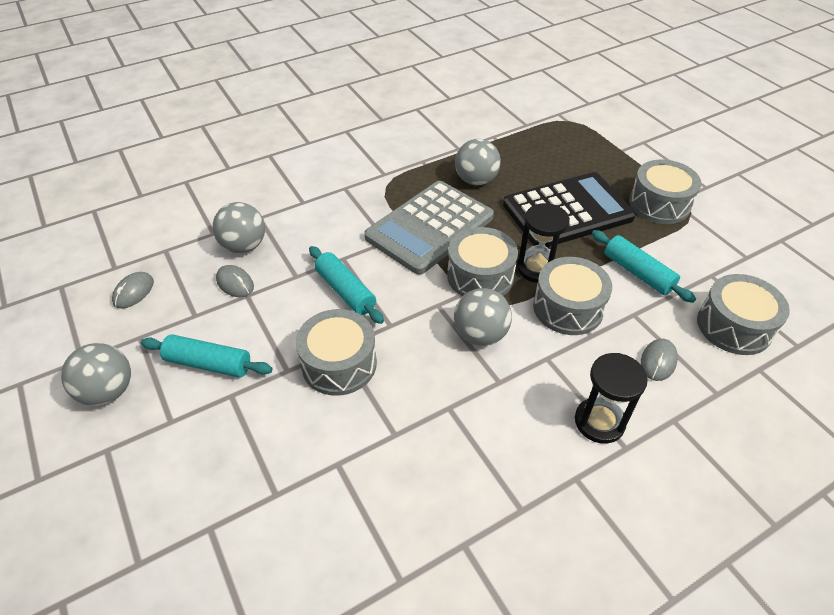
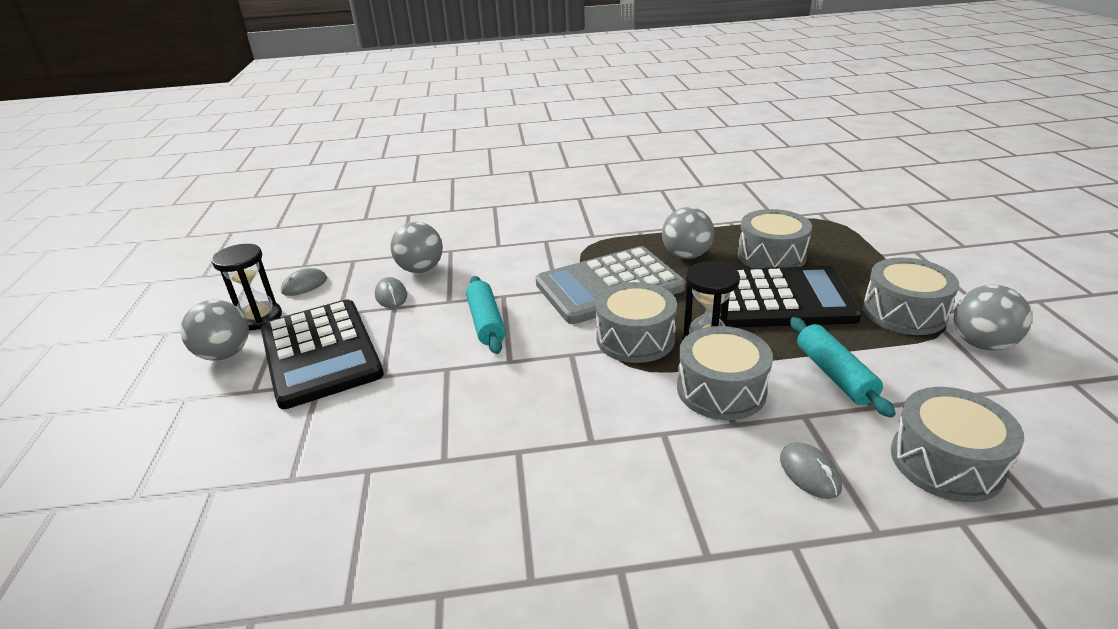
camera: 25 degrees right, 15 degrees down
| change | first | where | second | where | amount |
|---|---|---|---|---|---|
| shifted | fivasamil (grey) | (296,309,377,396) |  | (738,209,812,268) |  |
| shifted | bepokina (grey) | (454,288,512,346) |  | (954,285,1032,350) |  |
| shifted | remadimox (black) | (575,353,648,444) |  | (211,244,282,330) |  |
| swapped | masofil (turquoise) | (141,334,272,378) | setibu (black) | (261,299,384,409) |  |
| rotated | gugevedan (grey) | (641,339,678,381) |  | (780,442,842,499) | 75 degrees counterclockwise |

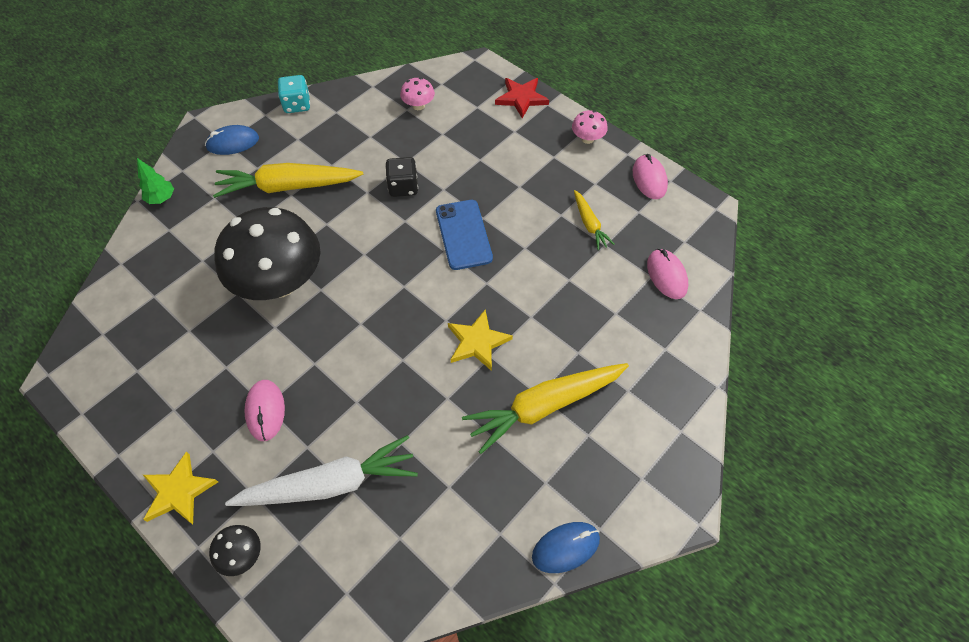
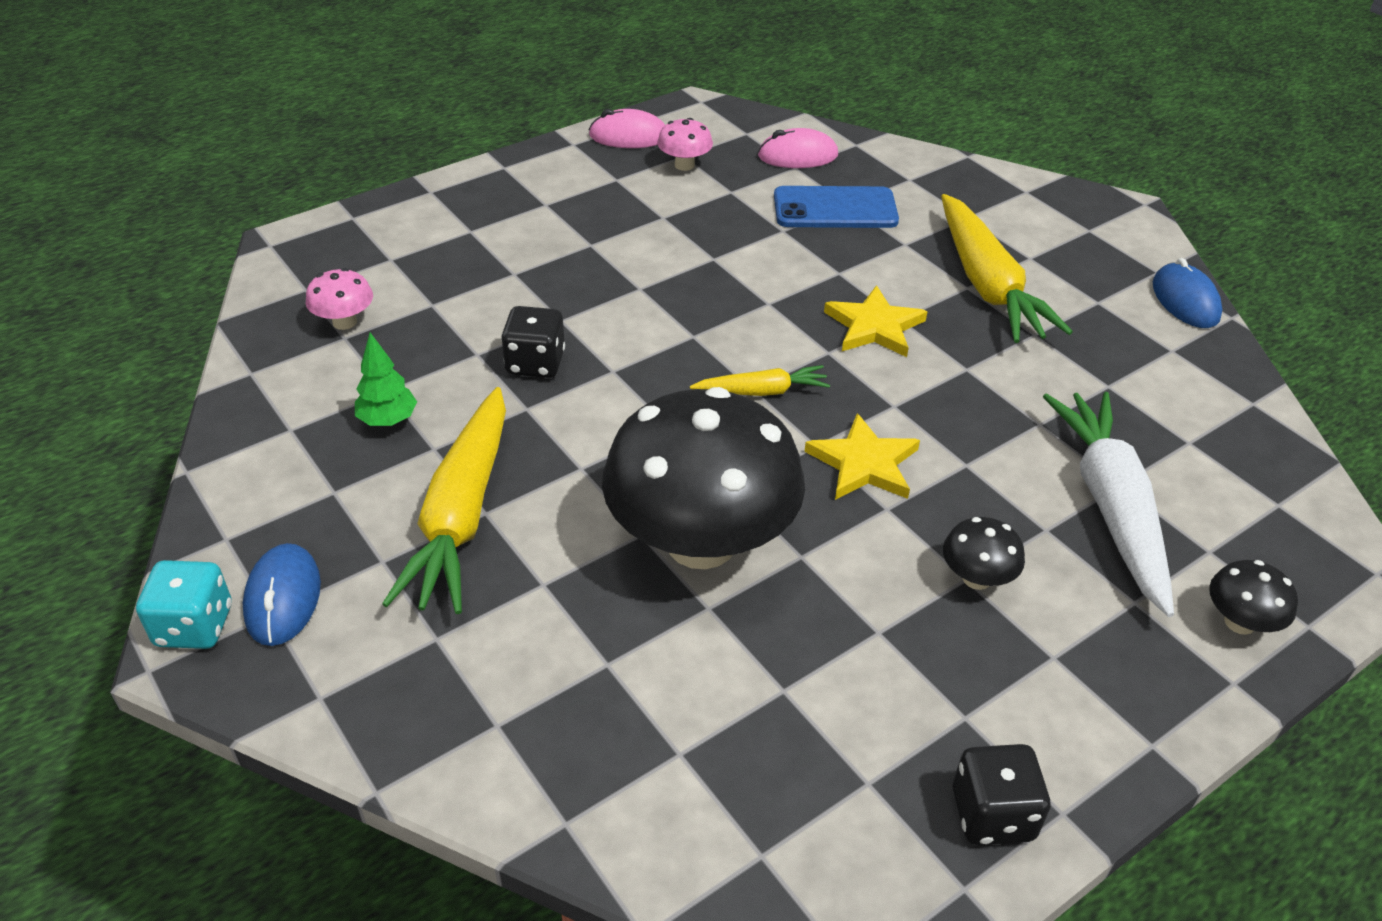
camera: 80 degrees left, 15 degrees down
| change | first | where | second | where | amount |
|---|---|---|---|---|---|
| gone | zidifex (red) | (495,78,549,118) |  |  |  |
| new |  |  | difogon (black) | (953,744,1050,845) |  |
| shifted | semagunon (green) | (137,158,174,204) |  | (355,333,417,426) |  |
| shifted | zidifex (yellow) | (143,451,218,524) |  | (804,413,920,500) |  |
| shifted | difogon (turquoise) | (278,75,310,113) |  | (136,560,231,649) |  |
| shifted | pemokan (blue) | (436,200,493,270) |  | (774,186,899,228) |  |
| shifted | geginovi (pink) | (572,110,608,144) |  | (657,118,713,171) |  |
| shifted | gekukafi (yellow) | (574,190,615,250) |  | (690,365,830,396) |  |
| swapped | gugevedan (pink) | (244,380,285,441) | geginovi (black) | (943,517,1025,590) |  |

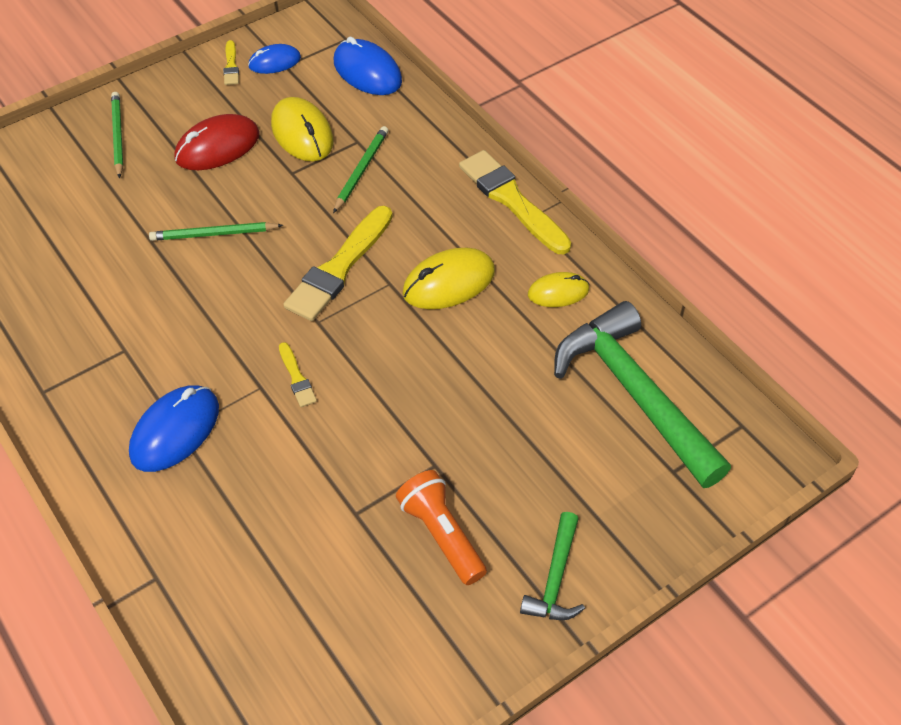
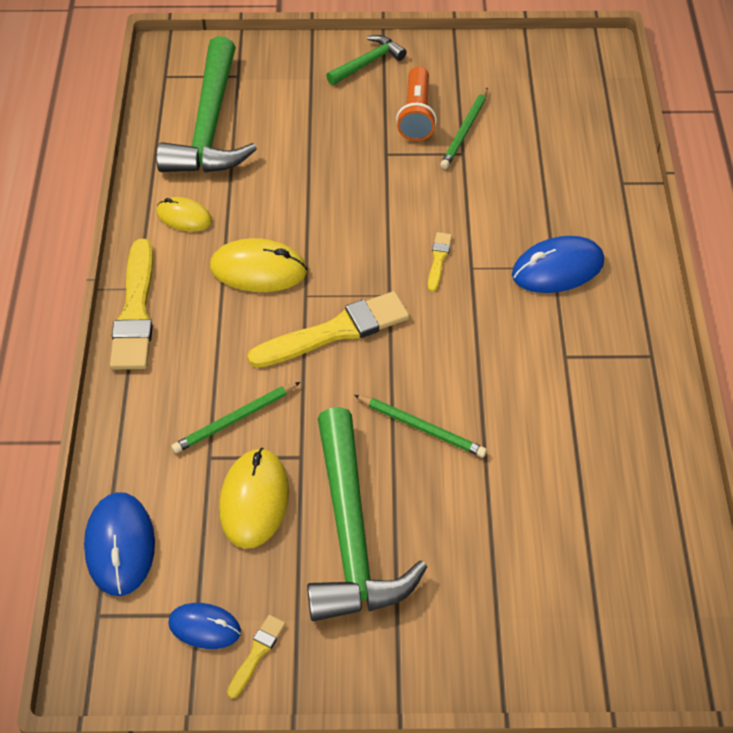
camera: 145 degrees left, 0 degrees up
| change | first | where | second | where | amount |
|---|---|---|---|---|---|
| shifted | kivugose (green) | (111,92,123,179) |  | (440,87,488,169) |  |
| swapped | gugevedan (red) | (174,114,260,170) | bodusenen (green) | (307,407,427,621) |  |

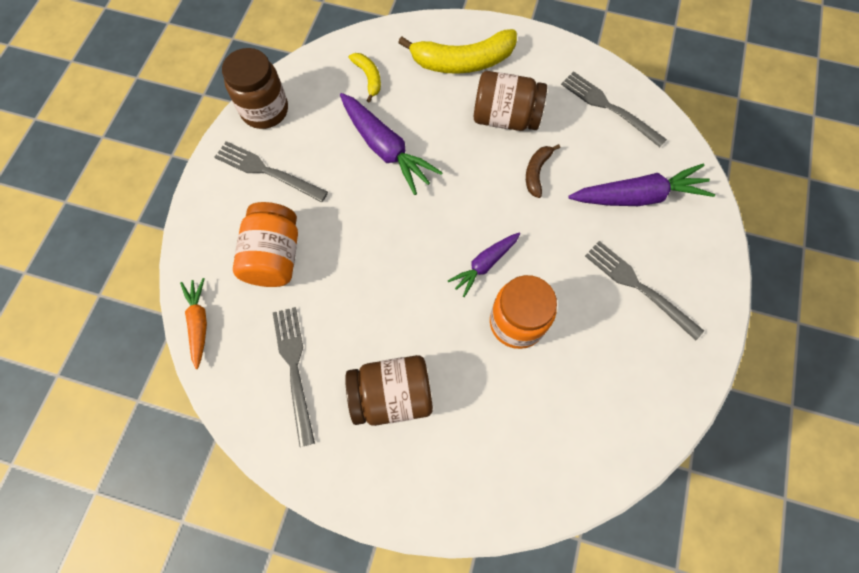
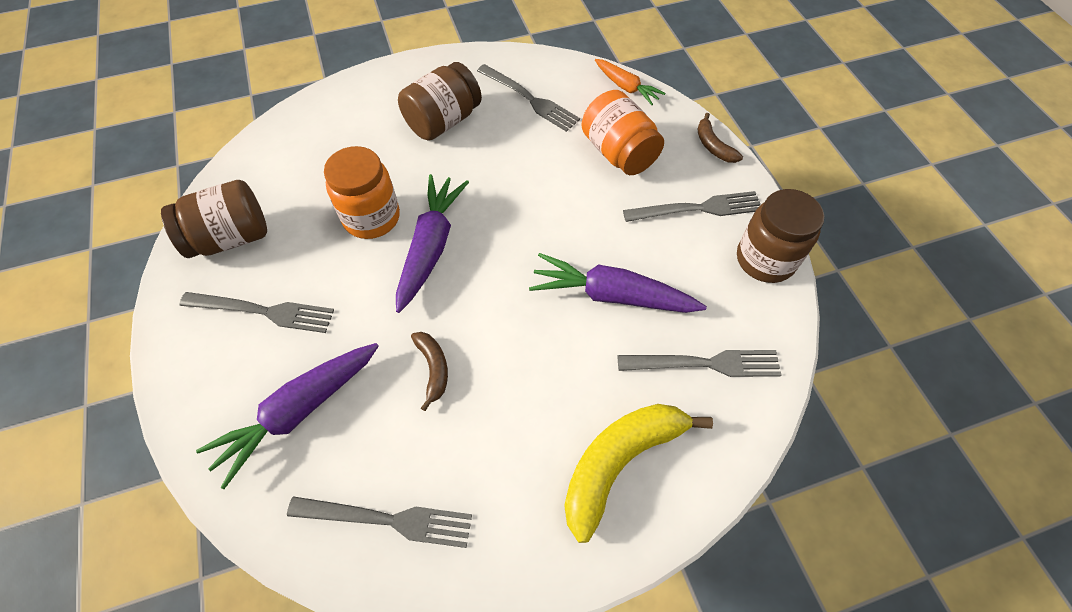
camera: 145 degrees right, 10 degrees down
| change | first | where | second | where | amount |
|---|---|---|---|---|---|
| new |  |  | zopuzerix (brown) | (697,113,743,163) |  |
| shifted | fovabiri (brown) | (474,71,547,131) |  | (161,180,267,258) |  |
| swapped | zopuzerix (yellow) | (349,53,381,103) | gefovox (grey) | (617,350,782,377) |  |
| scaled | gekukafi (purple) | (448,232,520,297) |  | (396,174,469,313) | x1.66 |

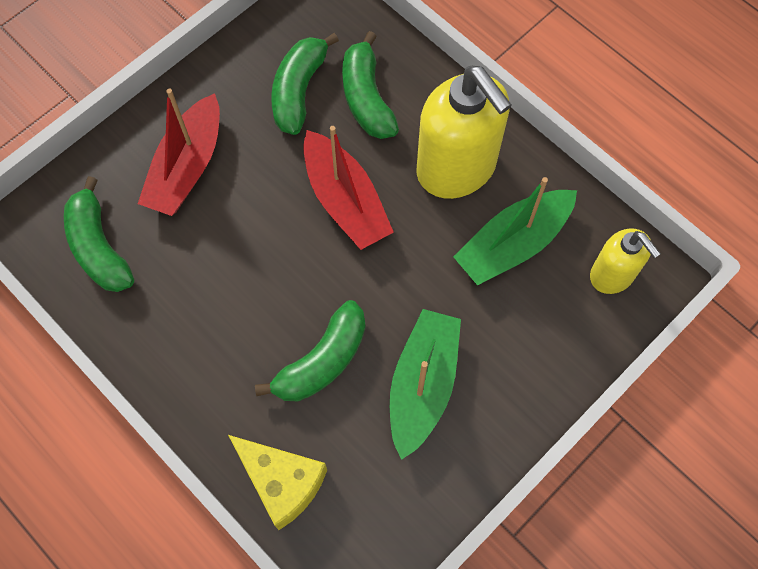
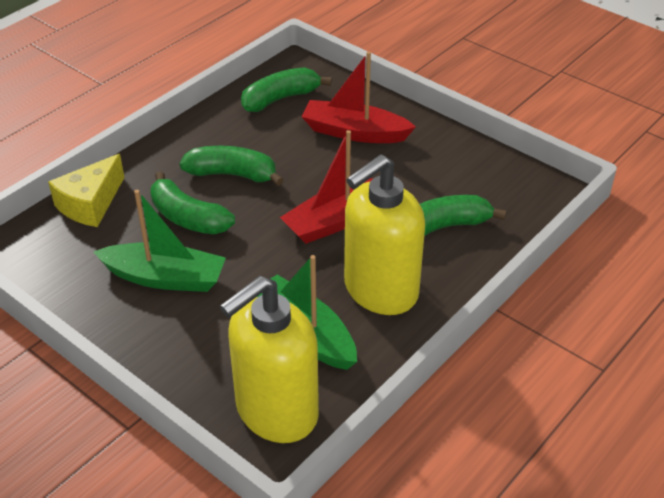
camera: 85 degrees right, 25 degrees down
| change | first | where | second | where | amount |
|---|---|---|---|---|---|
| shifted | zopuzerix (green) | (271,33,339,135) |  | (179,146,284,186) |  |
| scaled | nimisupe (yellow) | (590,228,661,294) |  | (220,276,319,443) | x1.78 |

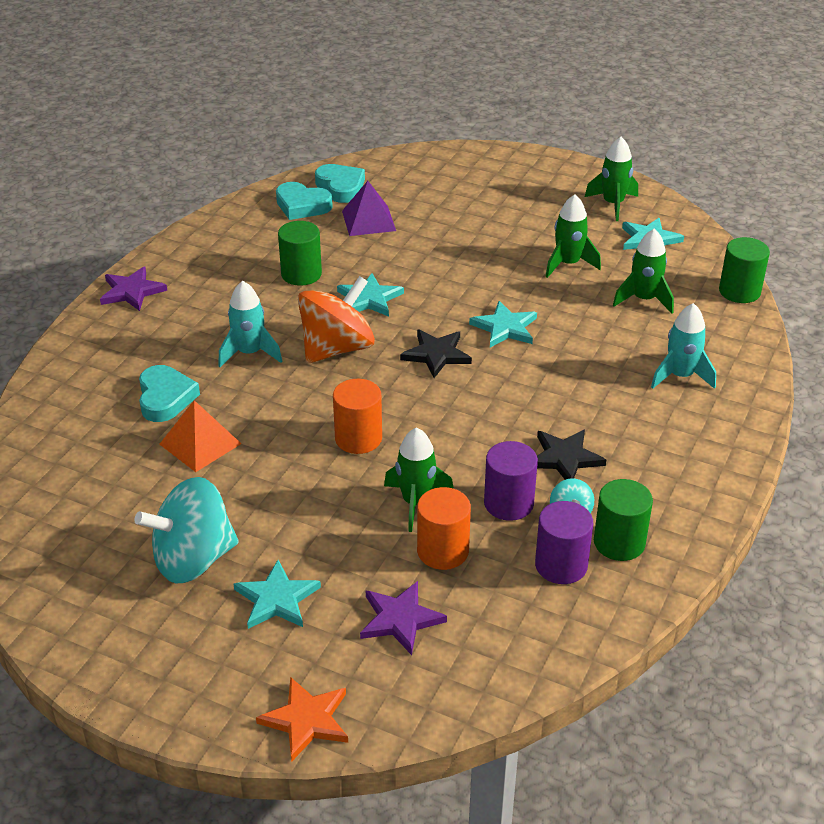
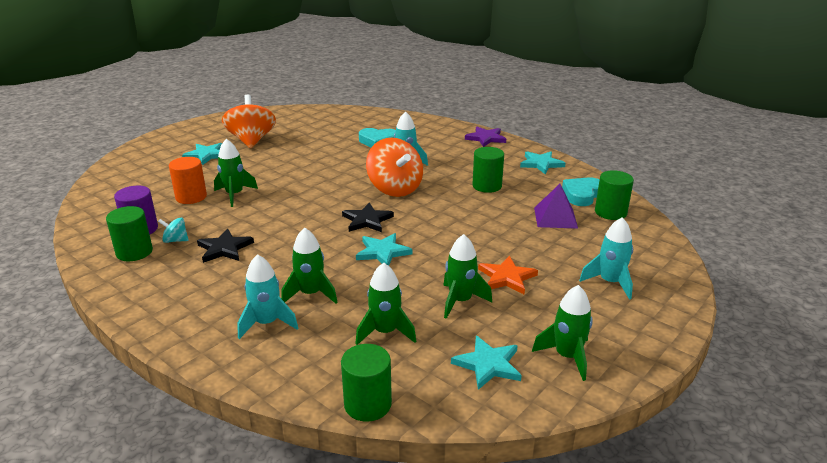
camera: 105 degrees right, 10 degrees down
| change | first | where | second | where | amount |
|---|---|---|---|---|---|
| gone | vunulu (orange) | (160,400,241,472) |  |  |  |
| gone | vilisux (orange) | (333,379,382,454) |  |  |  |
| gone | zidifex (purple) | (360,581,447,655) |  |  |  |
| gone | vilisux (purple) | (484,441,538,521) |  |  |  |
| new |  |  | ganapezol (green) | (281,227,338,304) |  |
| new |  |  | ganapezol (turquoise) | (579,217,633,300) |  |
| shifted | zidifex (orange) | (256,677,348,762) |  | (478,256,538,295) |  |
| shifted | zidifex (turquoise) | (337,273,404,317) |  | (520,151,566,174) |  |
| swapped | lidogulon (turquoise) | (315,164,365,203) | vilisux (green) | (595,170,634,220) |  |
| repainted | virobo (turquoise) | (134,477,239,583) | virobo (orange) | (222,94,276,148) |  |

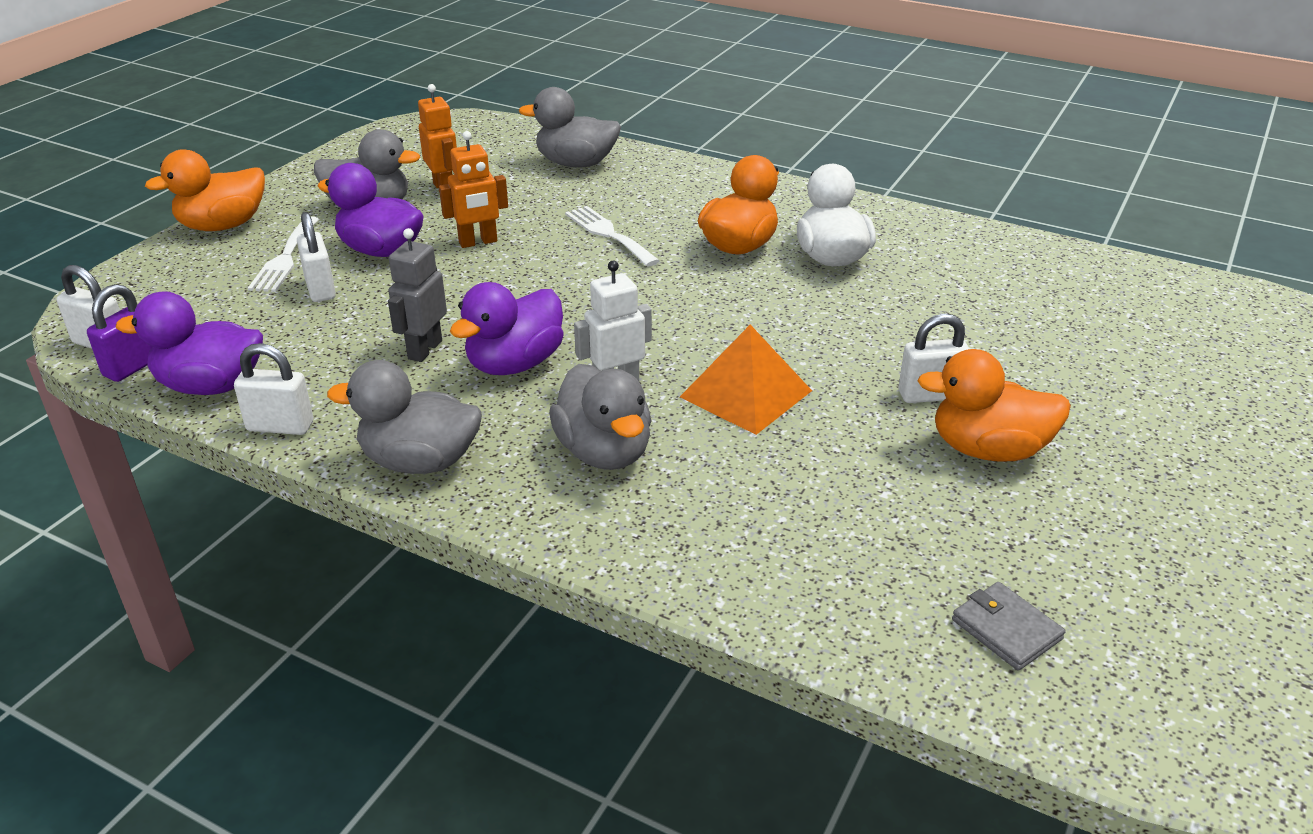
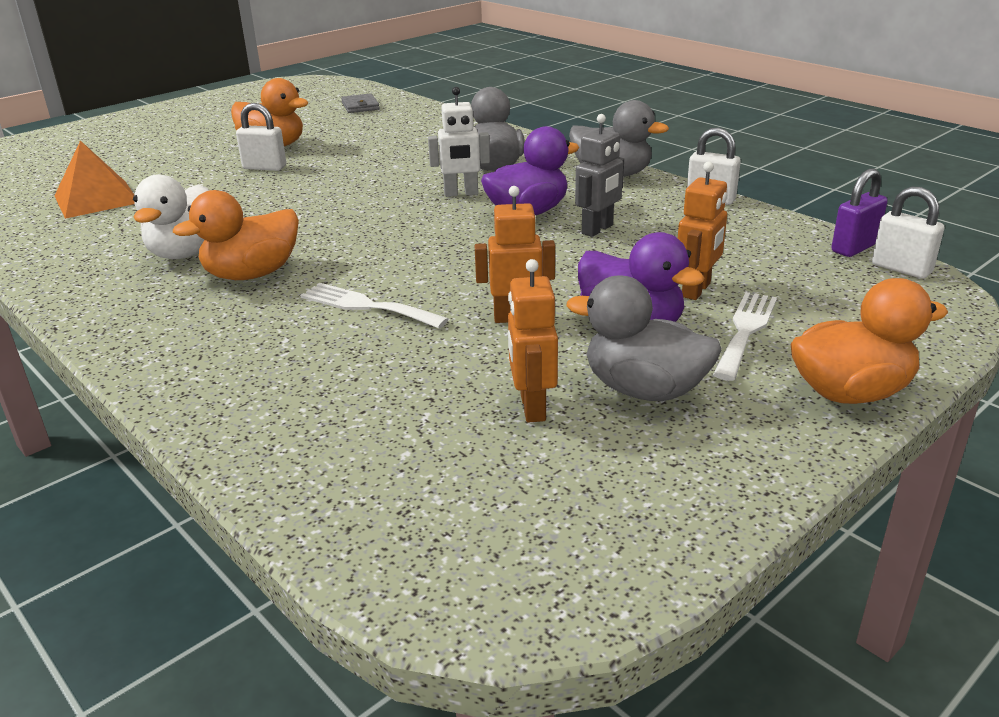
camera: 160 degrees left, 5 degrees down
| change | first | where | second | where | amount |
|---|---|---|---|---|---|
| gone | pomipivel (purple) | (116,291,263,395) |  |  |  |
| gone | pomipivel (grey) | (519,87,621,167) |  |  |  |
| shifted | vunulu (orange) | (680,325,812,435) |  | (54,140,135,219) |  |
| swapped | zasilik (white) | (297,212,336,302) | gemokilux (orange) | (678,162,727,300) |  |
| rotated | gefovox (white) | (565,206,660,267) |  | (300,283,449,329) | 135 degrees clockwise |

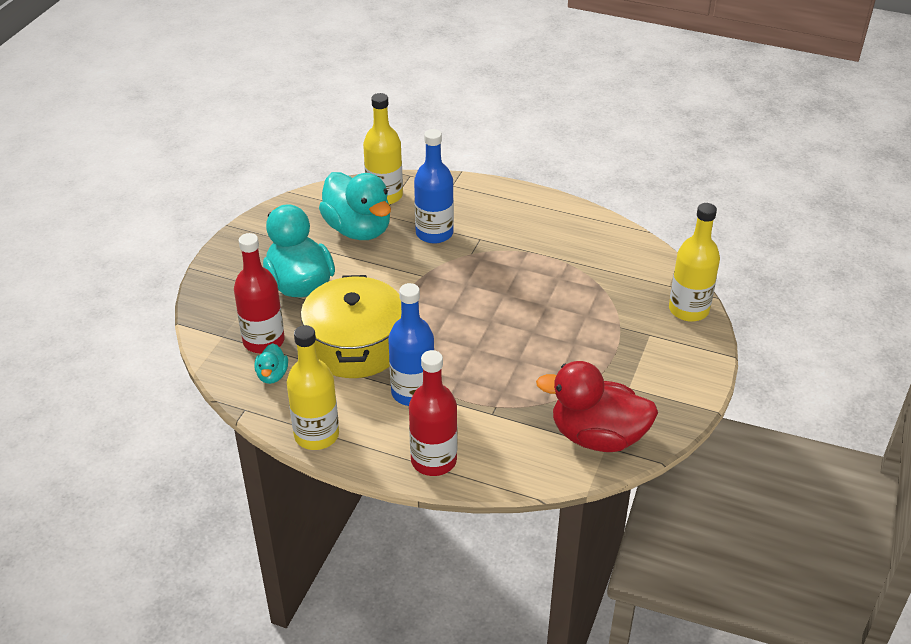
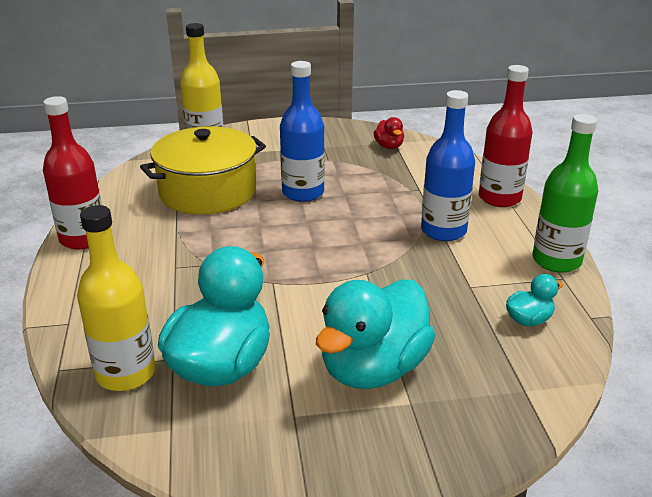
camera: 120 degrees left, 10 degrees down
| change | first | where | second | where | amount |
|---|---|---|---|---|---|
| shifted | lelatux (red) | (234,233,284,354) |  | (43,96,102,249) |  |
| shifted | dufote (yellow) | (301,275,401,378) |  | (140,126,266,215) |  |
| shifted | lelatux (blue) | (414,129,454,244) |  | (280,61,325,202) |  |
| repainted | lelatux (yellow) | (287,325,339,450) | lelatux (green) | (533,114,598,273) |  |
| scaled | pomipivel (red) | (536,361,658,452) |  | (374,117,404,149) | x0.45 |

